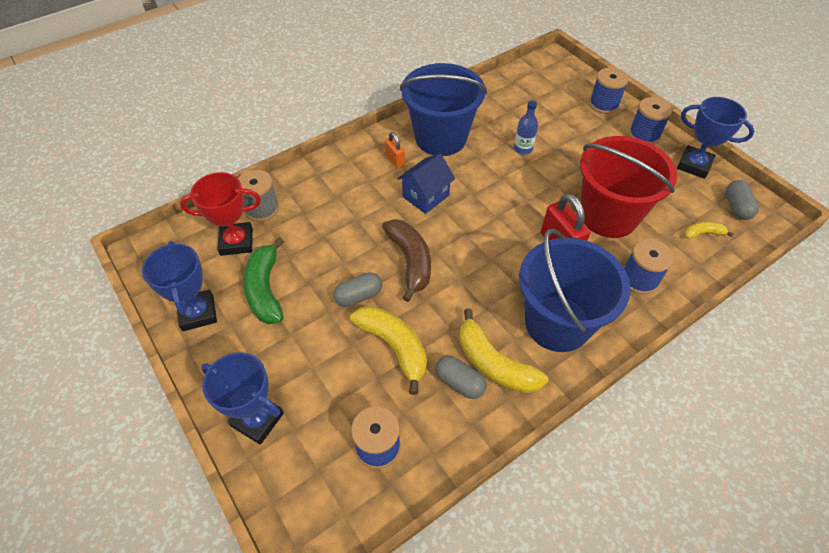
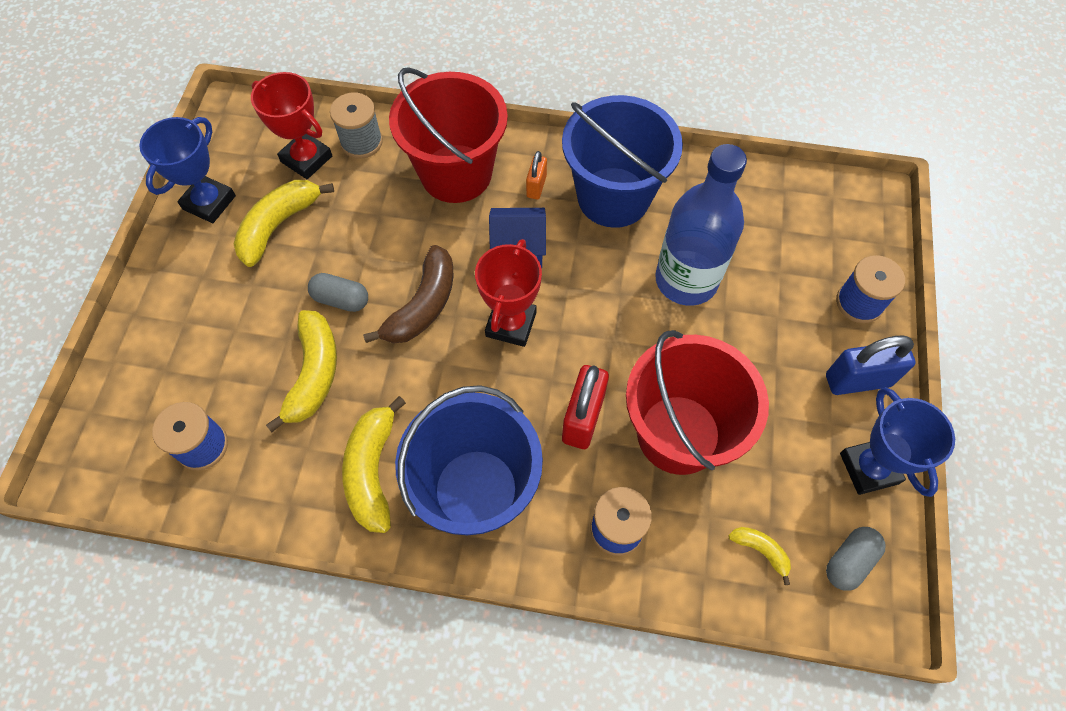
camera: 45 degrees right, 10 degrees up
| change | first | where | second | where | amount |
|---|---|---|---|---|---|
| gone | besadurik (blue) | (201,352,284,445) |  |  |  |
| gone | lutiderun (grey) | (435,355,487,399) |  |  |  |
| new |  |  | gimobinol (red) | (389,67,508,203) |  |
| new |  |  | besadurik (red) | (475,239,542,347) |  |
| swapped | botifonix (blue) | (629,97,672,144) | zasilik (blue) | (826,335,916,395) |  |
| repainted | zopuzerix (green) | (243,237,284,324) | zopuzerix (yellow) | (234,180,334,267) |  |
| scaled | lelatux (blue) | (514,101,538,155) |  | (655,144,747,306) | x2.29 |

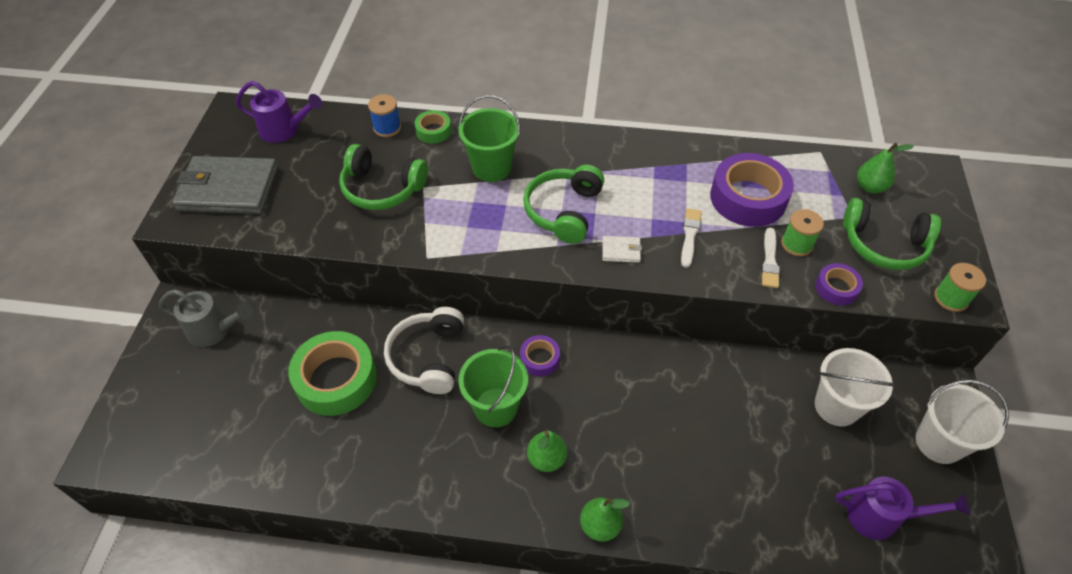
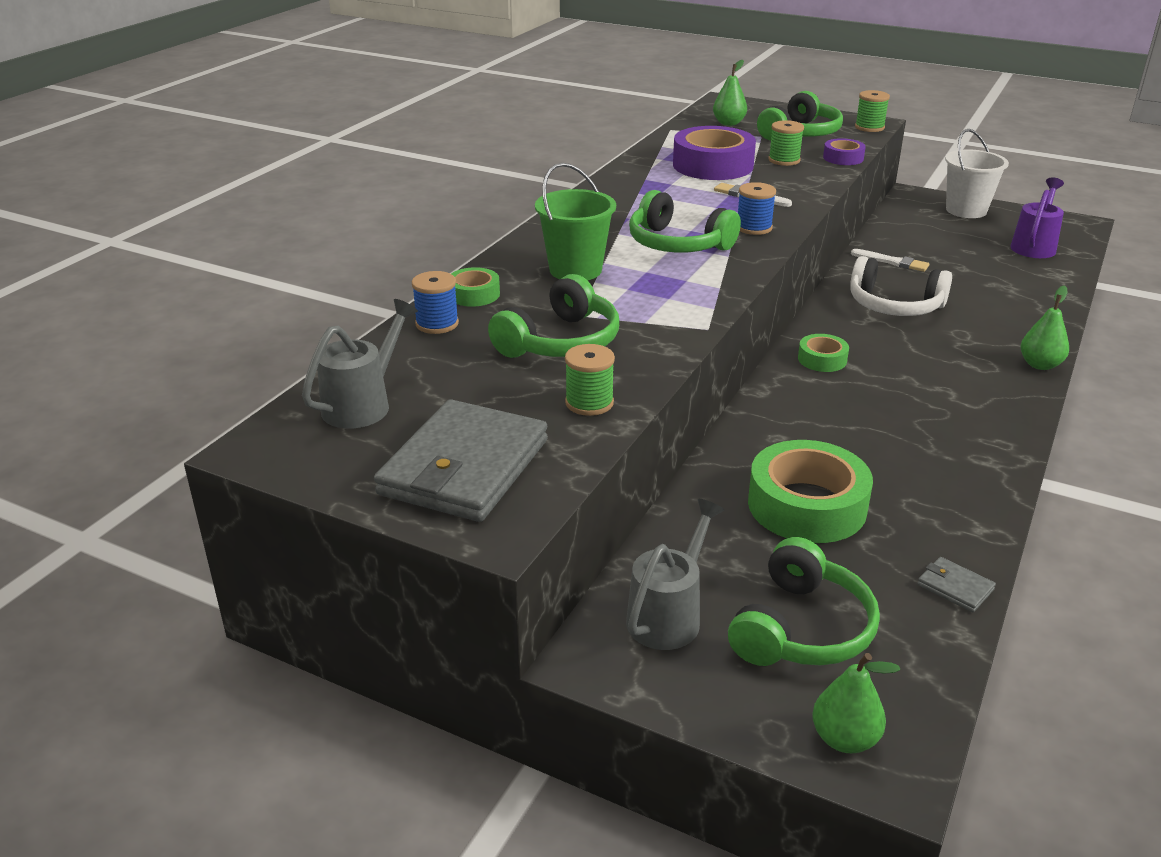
camera: 70 degrees left, 20 degrees down
| change | first | where | second | where | amount |
|---|---|---|---|---|---|
| gone | gimobinol (green) | (458,345,528,427) |  |  |  |
| gone | gimobinol (white) | (815,348,896,427) |  |  |  |
| new |  |  | botifonix (green) | (565,344,615,416) |  |
| new |  |  | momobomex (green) | (728,537,880,666) |  |
| new |  |  | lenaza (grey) | (917,557,996,612) |  |
| shifted | momobomex (white) | (384,307,464,394) |  | (850,256,952,316) |  |
| shifted | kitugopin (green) | (527,430,567,472) |  | (812,653,900,753) |  |
| shifted | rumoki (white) | (761,227,780,288) |  | (851,249,929,272) |  |
| swapped | lenaza (white) | (602,236,642,263) | botifonix (blue) | (738,182,776,235) |  |
| repainted | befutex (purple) | (236,81,323,143) | befutex (grey) | (302,299,418,428) |  |
| repainted | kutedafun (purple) | (520,335,560,376) | kutedafun (green) | (798,334,849,372) |  |

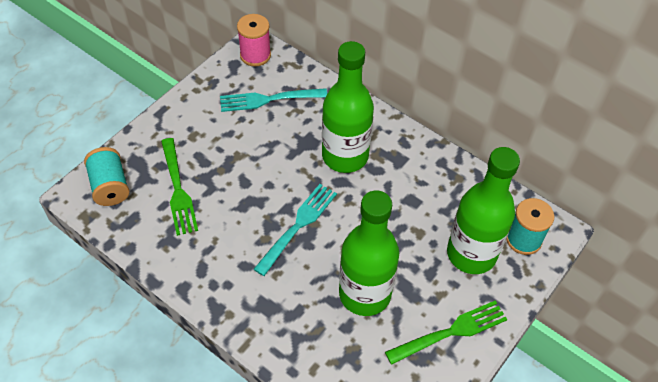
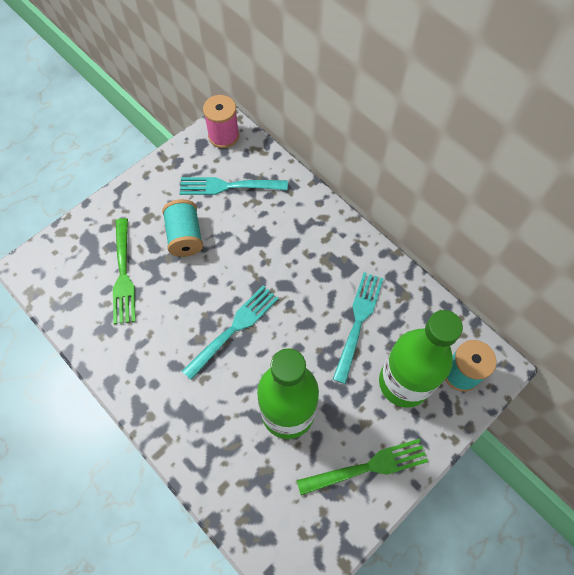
camera: 10 degrees right, 10 degrees up
| change | first | where | second | where | amount |
|---|---|---|---|---|---|
| gone | lelatux (green) | (322,41,374,173) |  |  |  |
| new |  |  | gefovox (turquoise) | (333,272,384,384) |  |
| shifted | botifonix (turquoise) | (84,147,129,206) |  | (162,199,203,257) |  |

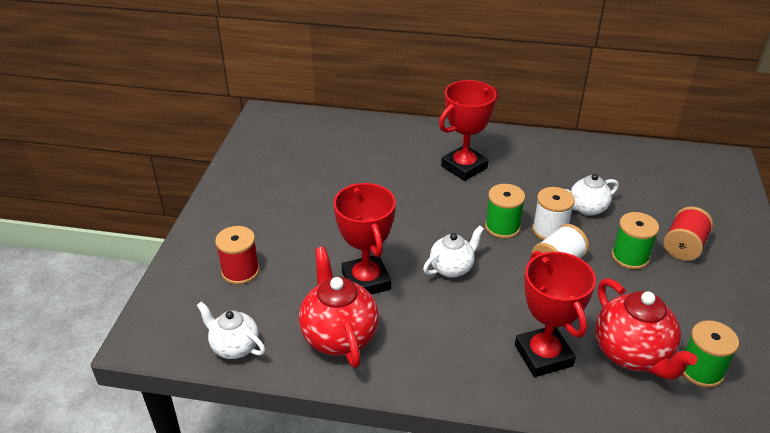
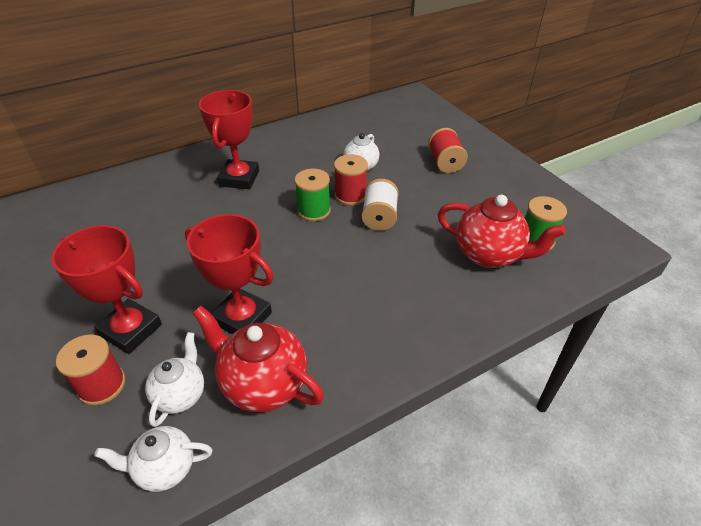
camera: 40 degrees left, 5 degrees up
| change | first | where | second | where | amount |
|---|---|---|---|---|---|
| gone | botifonix (green) | (612,212,659,269) |  |  |  |
| shifted | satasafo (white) | (423,225,484,278) |  | (145,332,204,427) |  |
| shifted | besadurik (red) | (515,251,596,377) |  | (51,225,162,354) |  |
| repainted | botifonix (white) | (532,187,575,240) | botifonix (red) | (334,154,368,205) |  |

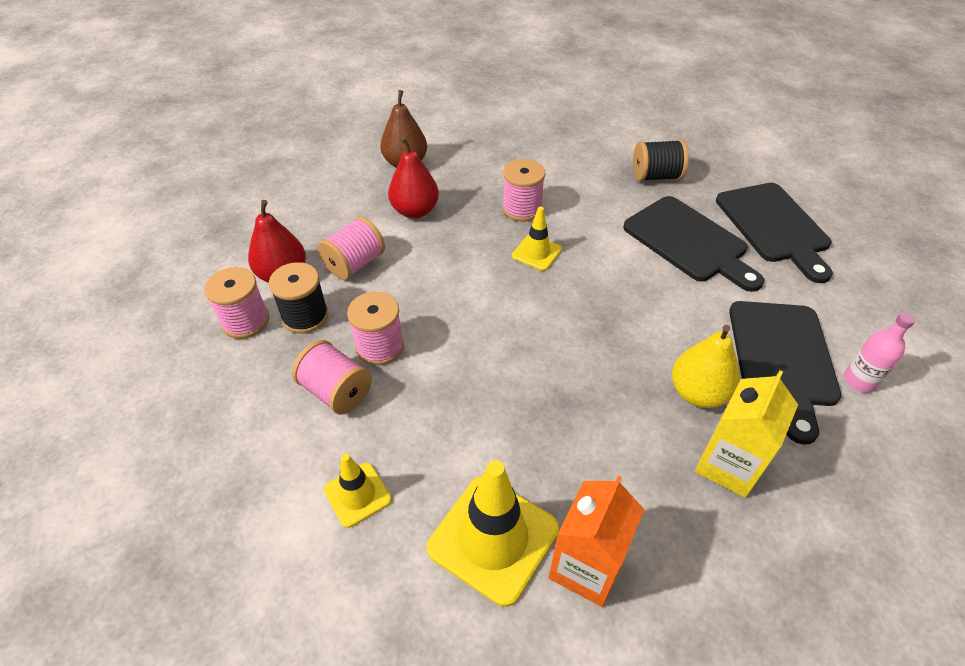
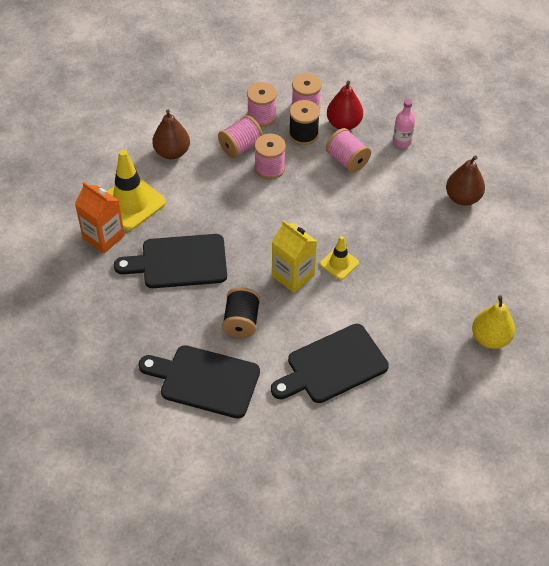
camera: 100 degrees right, 5 degrees up
| change | first | where | second | where | amount |
|---|---|---|---|---|---|
| gone | kitugopin (red) | (388,137,439,218) |  |  |  |
| shifted | botifonix (pink) | (502,159,545,222) |  | (247,82,277,127) |  |
| shifted | botifonix (black) | (633,140,689,182) |  | (222,287,260,338) |  |
| shifted | kitugopin (yellow) | (672,325,740,408) |  | (472,295,515,349) |  |
| shifted | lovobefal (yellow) | (695,370,798,498) |  | (272,220,317,293) |  |
| shifted | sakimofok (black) | (716,183,833,283) |  | (114,234,227,288) |  |
| shifted | lelatux (pink) | (844,312,915,392) |  | (393,99,415,148) |  |
| swapped | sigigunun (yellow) | (324,453,392,528) | kitugopin (brown) | (152,110,190,160) |  |

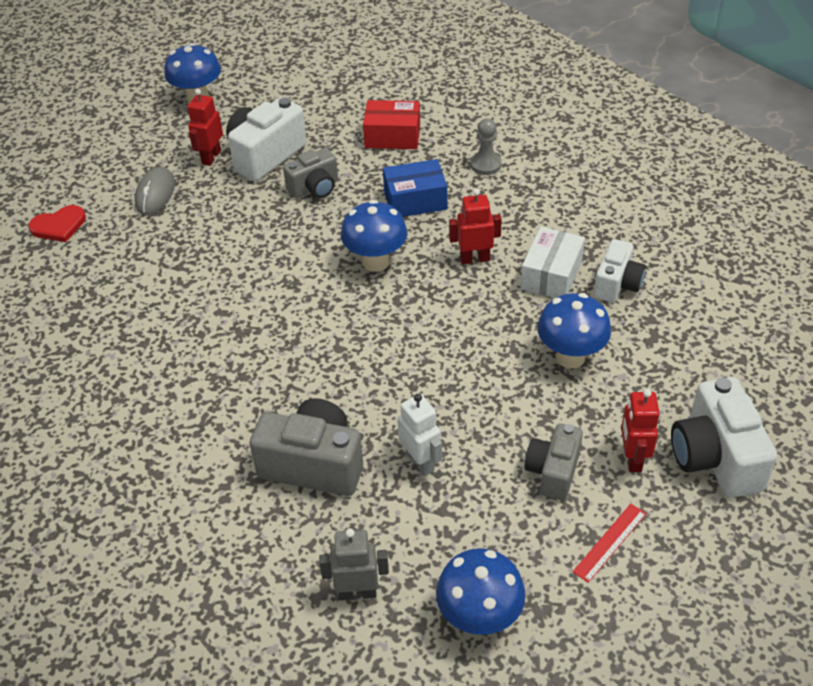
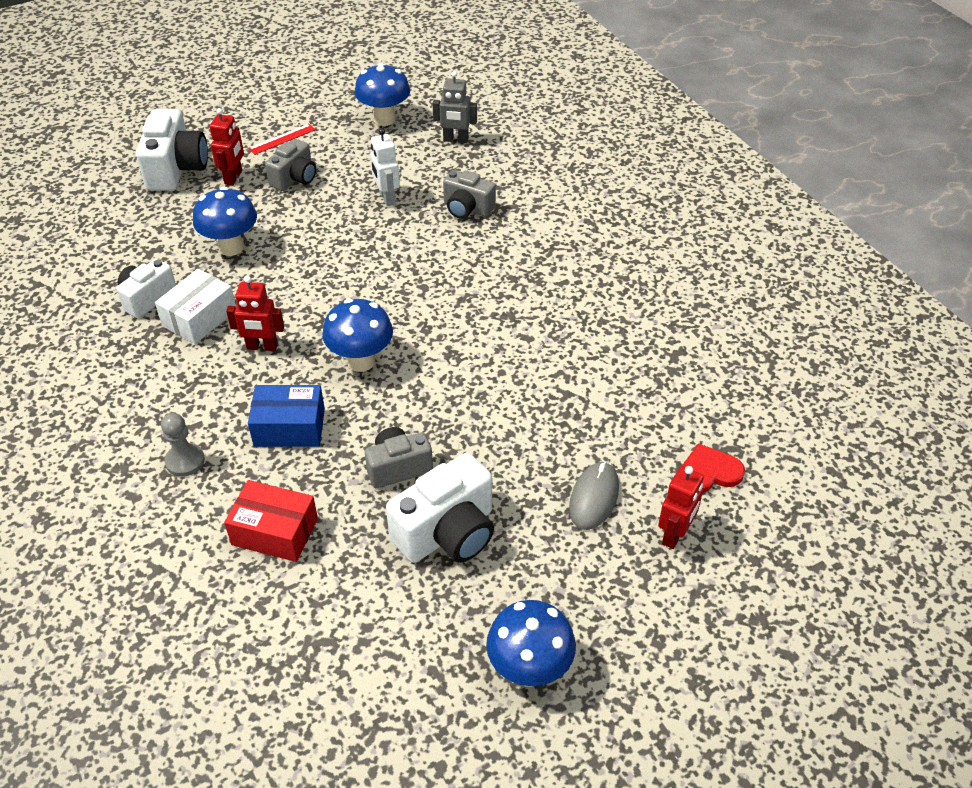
camera: 170 degrees left, 0 degrees up
| change | first | where | second | where | amount |
|---|---|---|---|---|---|
| shifted | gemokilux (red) | (187,89,223,166) |  | (658,466,704,549) |  |
| scaled | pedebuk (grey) | (250,398,363,496) |  | (443,170,496,219) | x0.64 |

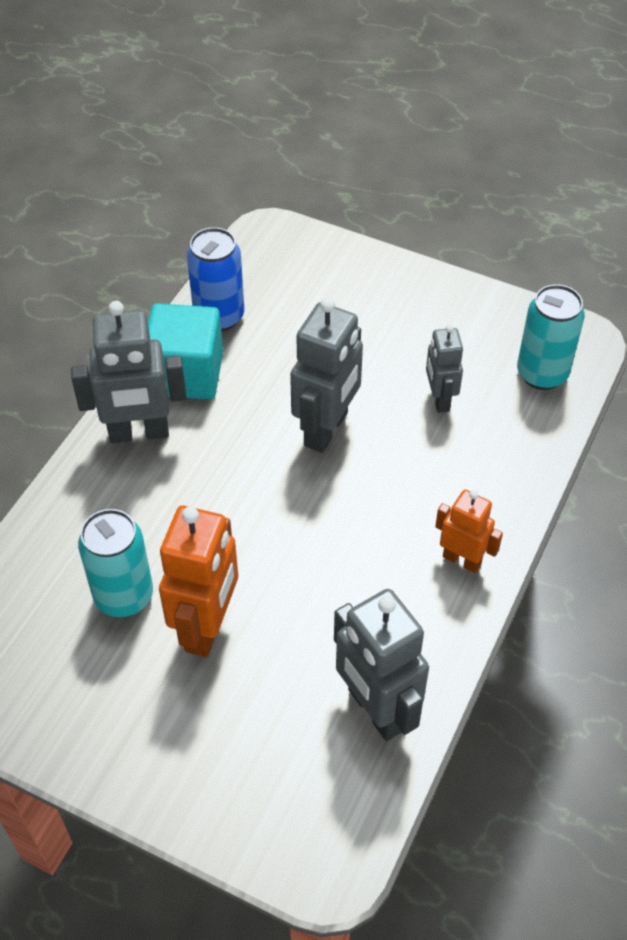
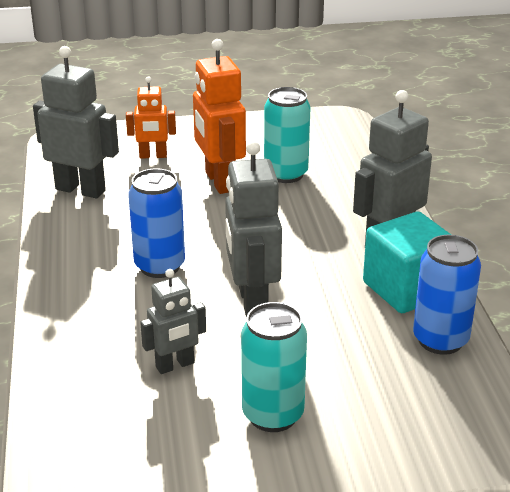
camera: 145 degrees right, 20 degrees down
| change | first | where | second | where | amount |
|---|---|---|---|---|---|
| new |  |  | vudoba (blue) | (128,168,185,278) |  |
| shifted | gemokilux (orange) | (435,490,503,573) |  | (126,76,176,159) |  |
| shifted | vudoba (turquoise) | (517,284,585,390) |  | (241,302,307,432) |  |
| rotated | gemokilux (grey) | (426,324,463,413) |  | (140,269,206,374) | 105 degrees clockwise |

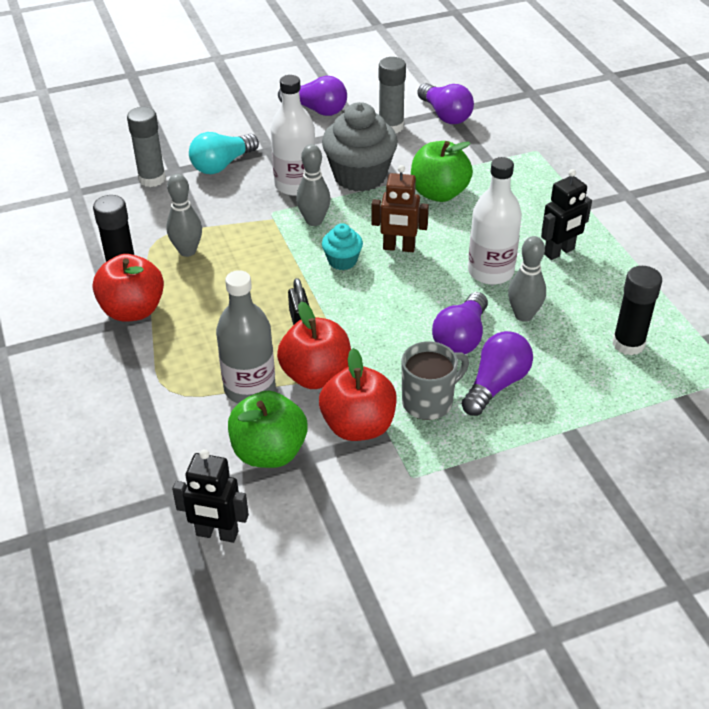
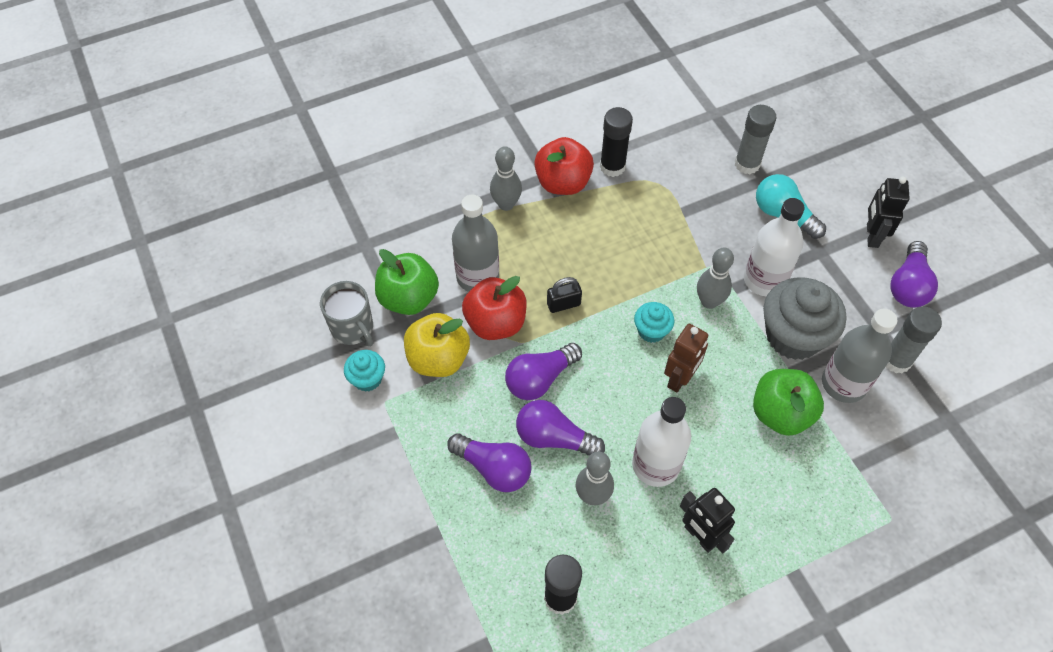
camera: 85 degrees right, 15 degrees up
| change | first | where | second | where | amount |
|---|---|---|---|---|---|
| new |  |  | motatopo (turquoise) | (344,350,385,392) |  |
| new |  |  | lelatux (grey) | (822,309,898,403) |  |
| shifted | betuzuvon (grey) | (166,174,202,257) |  | (490,146,522,211) |  |
| shifted | gemokilux (black) | (172,449,249,543) |  | (867,176,910,248) |  |
| shifted | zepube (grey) | (402,341,469,420) |  | (320,281,373,346) |  |
| shifted | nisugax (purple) | (417,83,474,124) |  | (505,343,582,400) |  |
| repainted | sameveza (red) | (319,348,397,441) | sameveza (yellow) | (404,313,470,377) |  |
| rotated | gemokilux (brown) | (371,165,429,252) |  | (664,324,708,393) | 150 degrees counterclockwise |

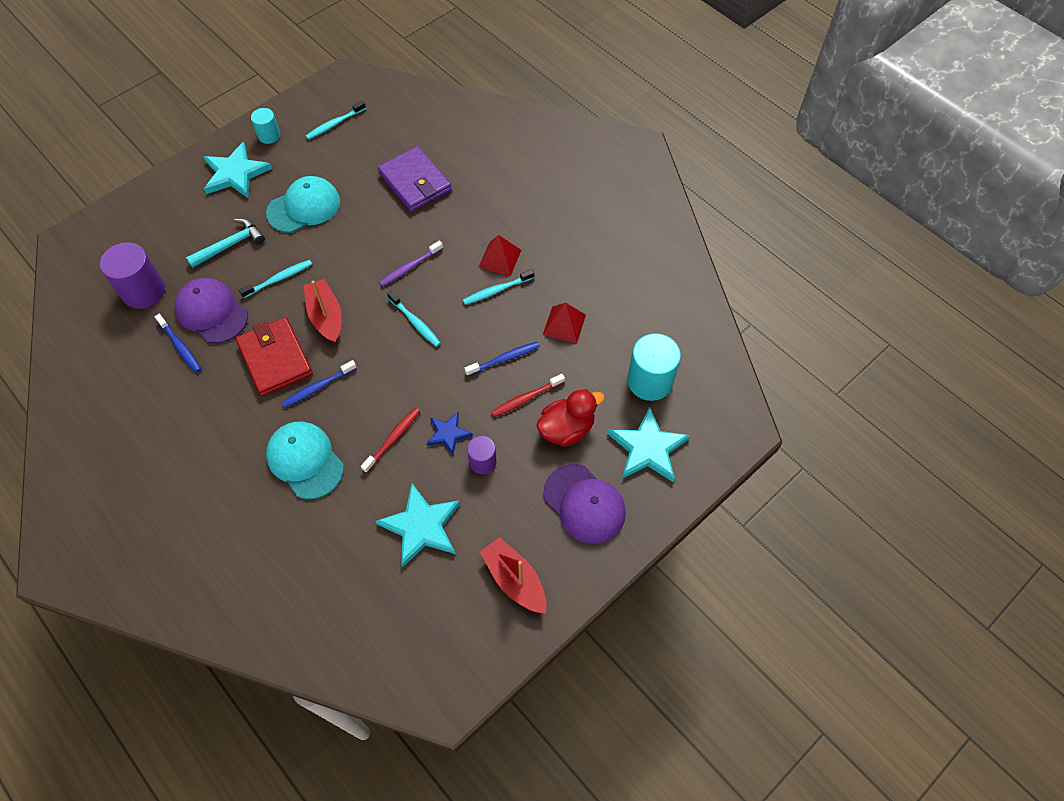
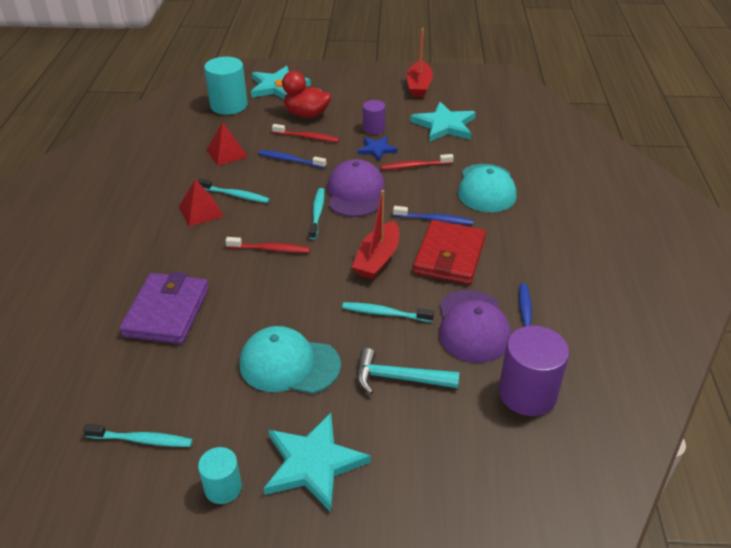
camera: 135 degrees left, 20 degrees down
| change | first | where | second | where | amount |
|---|---|---|---|---|---|
| shifted | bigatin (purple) | (543,464,626,544) |  | (327,159,385,217) |  |
| repainted | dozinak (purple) | (379,240,443,287) | dozinak (red) | (225,237,310,253) |  |

